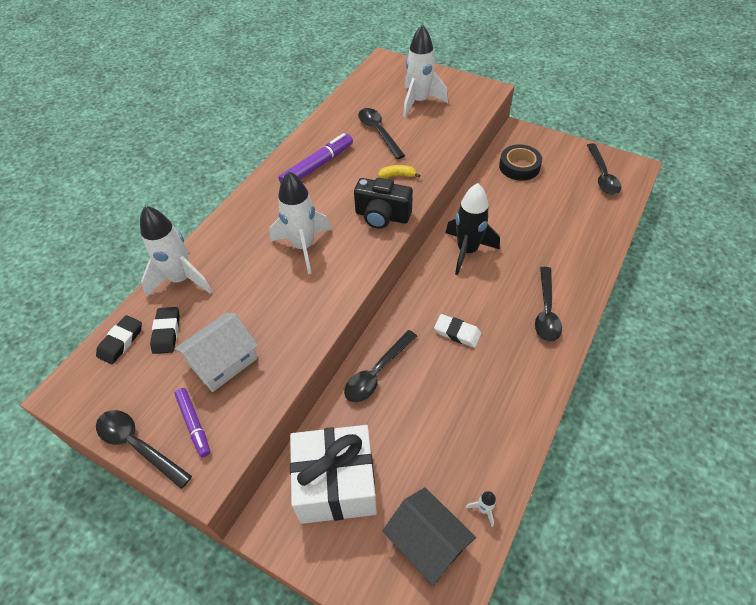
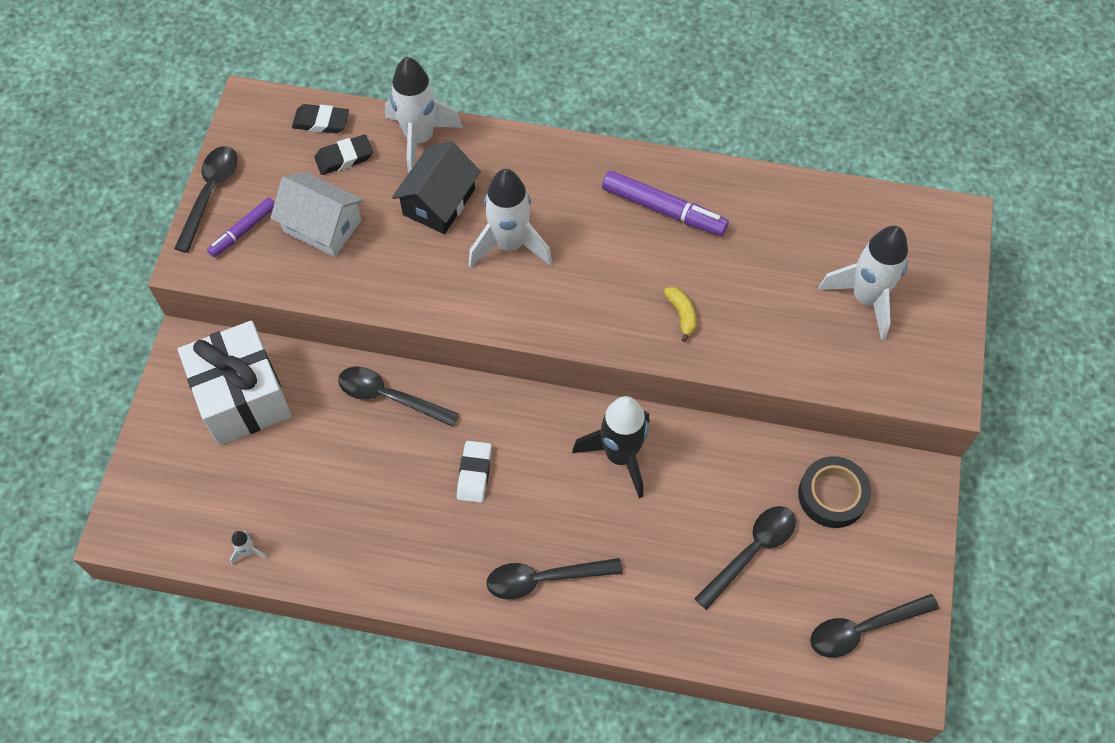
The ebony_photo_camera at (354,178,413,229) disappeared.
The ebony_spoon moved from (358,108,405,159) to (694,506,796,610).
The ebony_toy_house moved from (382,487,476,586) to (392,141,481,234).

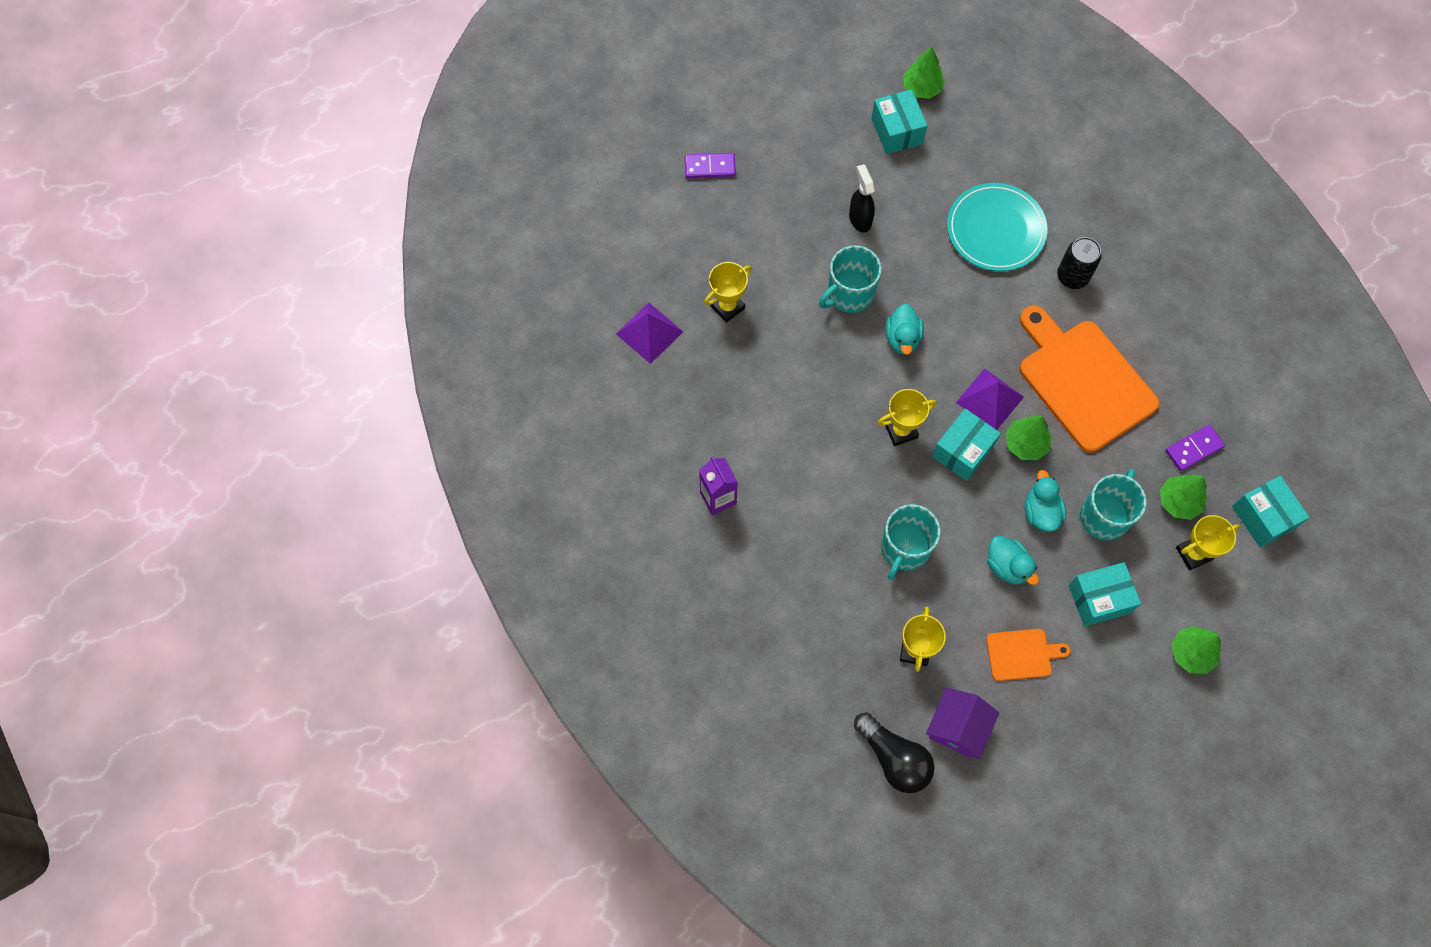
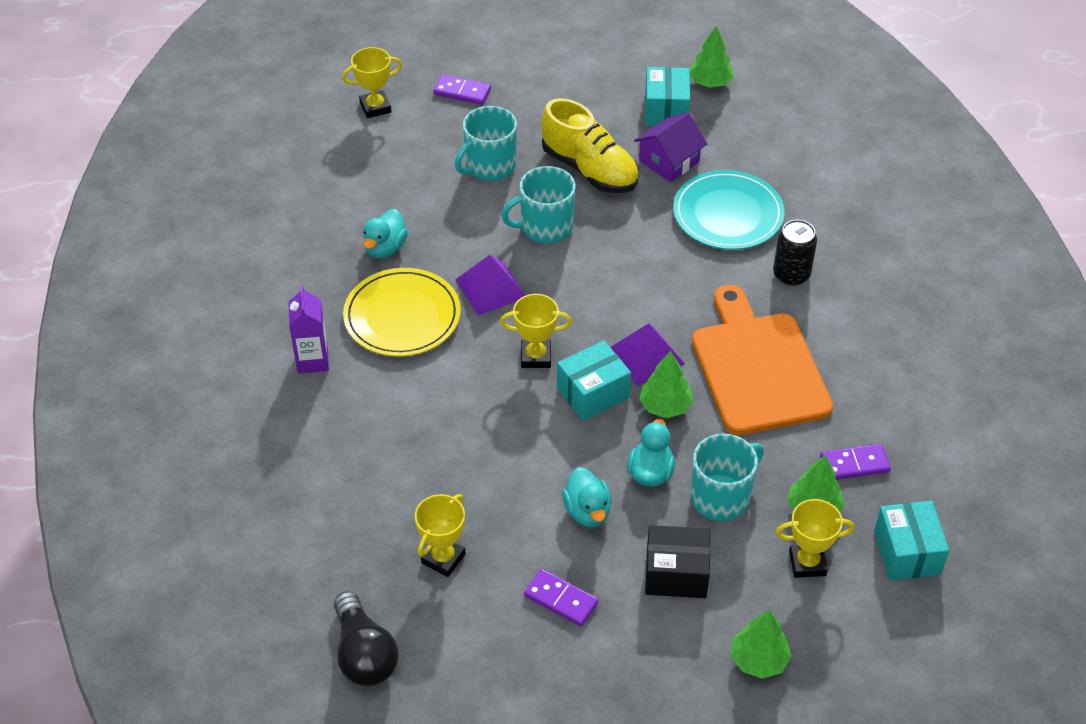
The royal_purple_pyramid moved from (616,303,683,364) to (455,255,526,316).
The bright_yellow_award_cup moved from (704,262,752,323) to (342,47,402,118).
The ebony_sprayer at (849,164,875,233) was replaced by the bright_yellow_lace-up_shoe at (541,98,639,193).
The turquoise_coffee_mug moved from (881,504,941,580) to (455,106,517,181).
The turquoise_toy_duck moved from (885,304,924,355) to (363,209,408,258).
The royal_purple_toy_house moved from (926,688,999,759) to (634,113,707,182).
The bright_orange_cutting_board at (986,629,1071,681) was replaced by the royal_purple_domino_piece at (524,569,599,626).
The turquoise_box at (1069,562,1141,626) became the ebony_box at (645,525,710,598).
The bright_yellow_dinner_plate at (343,268,461,356) appeared.

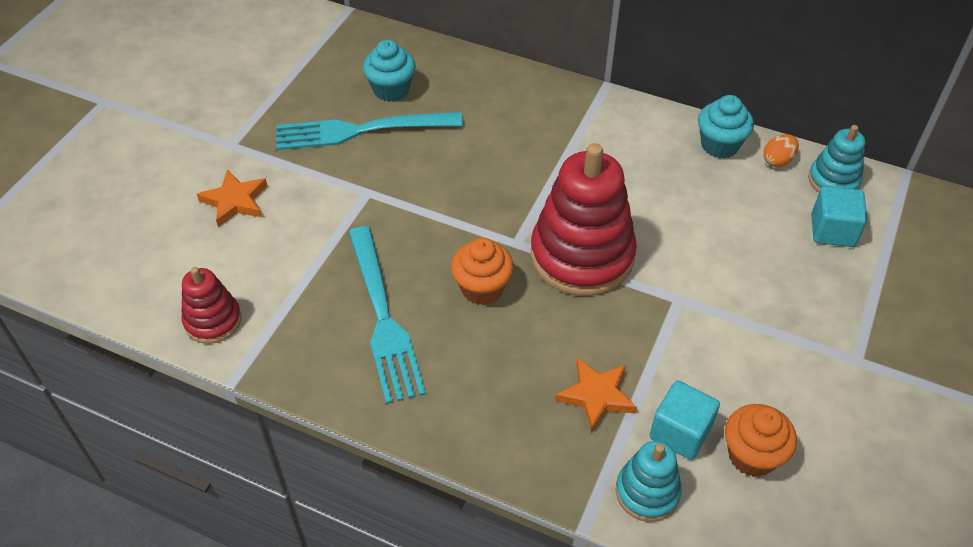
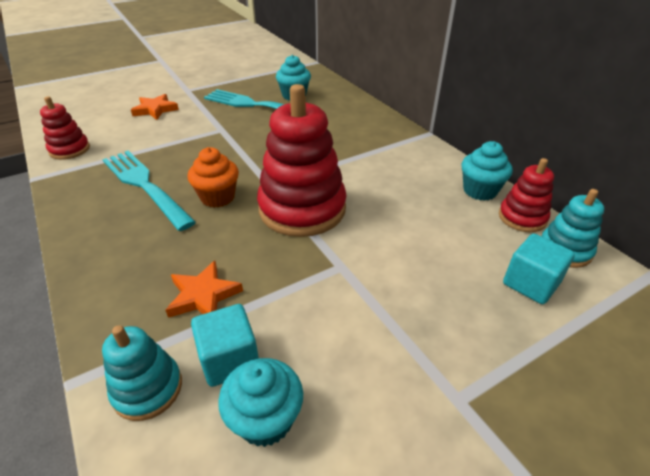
The turquoise_dinner_fork at (349,226,426,404) turned 120 degrees clockwise.
The bright_orange_cupcake at (725,404,797,477) became the turquoise_cupcake at (218,358,303,447).
The bright_orange_egg_shape at (763,134,799,167) was replaced by the red_ring_stacker at (499,158,554,232).

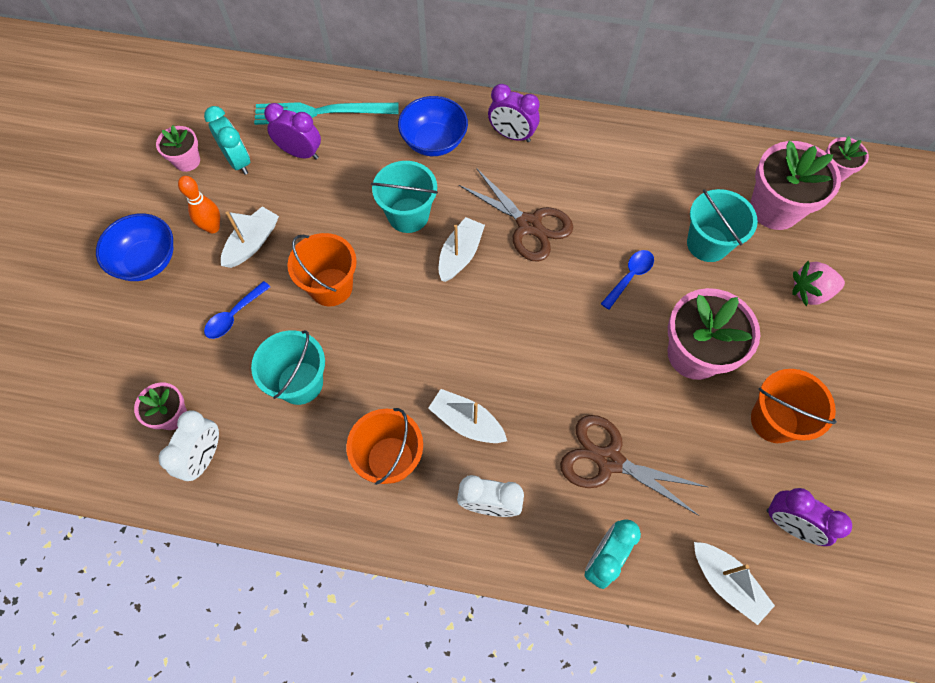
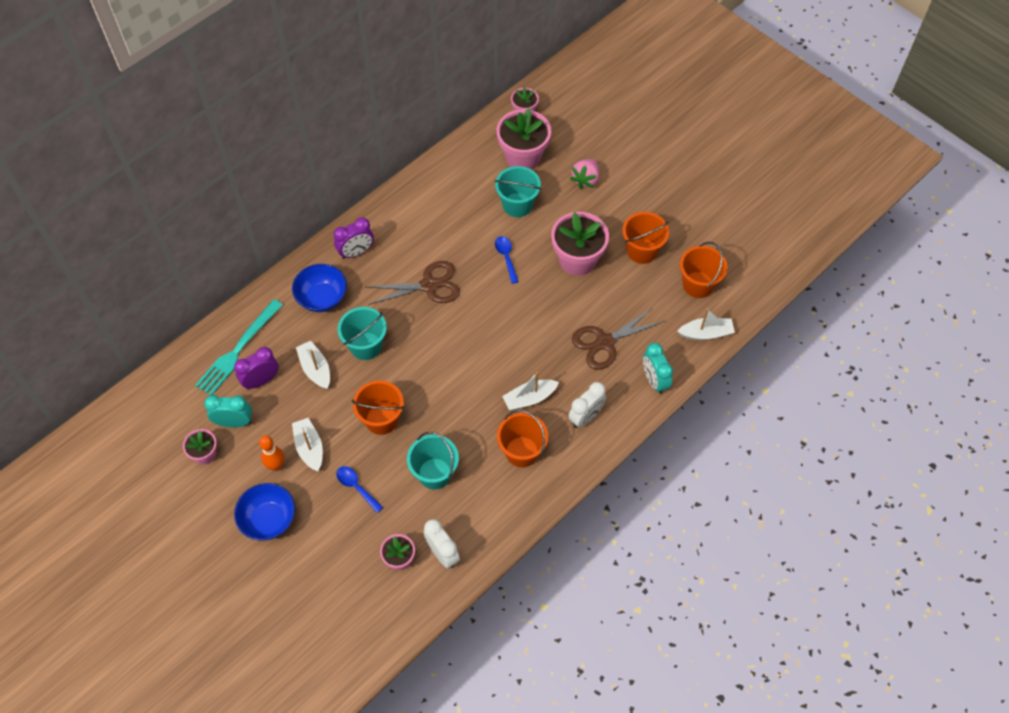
The cobalt_spoon at (204,281,270,339) turned 150 degrees clockwise.
The snow-white_boat moved from (439,217,485,282) to (296,341,330,389).
The royal_purple_clock at (767,488,852,546) was replaced by the bright_orange_bucket at (680,242,728,298).

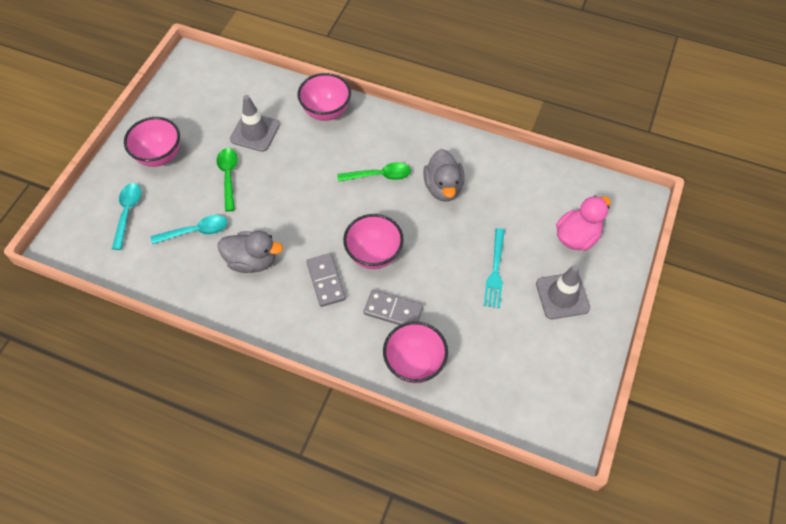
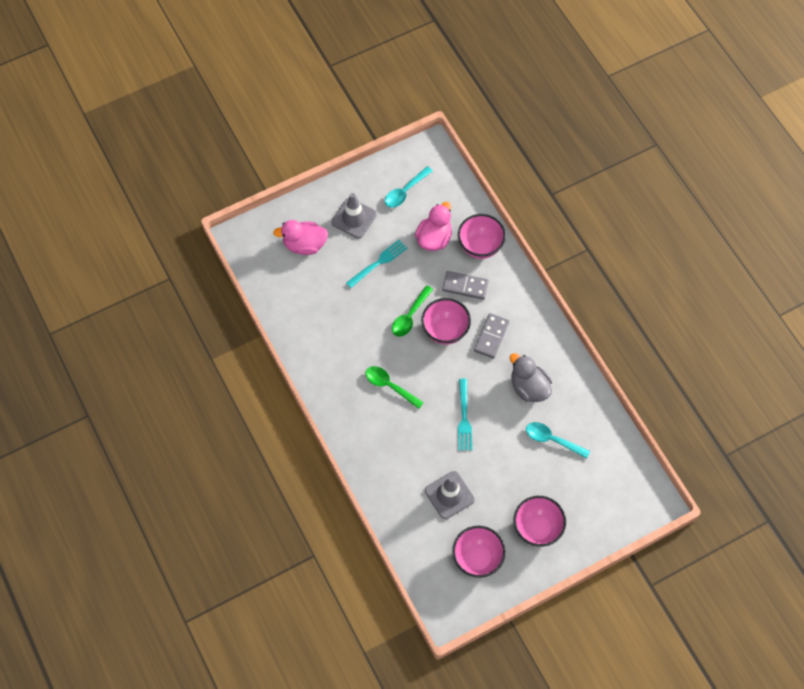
The turquoise_spoon moved from (112,183,141,250) to (385,166,433,208).
The green_spoon moved from (216,148,238,212) to (392,285,433,337).
The rose-pink_bowl moved from (297,73,351,121) to (452,526,506,578).
The grey_domino_piece at (364,290,423,325) turned 45 degrees counterclockwise.
The grey_toy_duck at (423,149,465,202) disappeared.
The rose-pink_toy_duck at (415,202,452,251) appeared.
The turquoise_dinner_fork at (458,379,472,451) appeared.

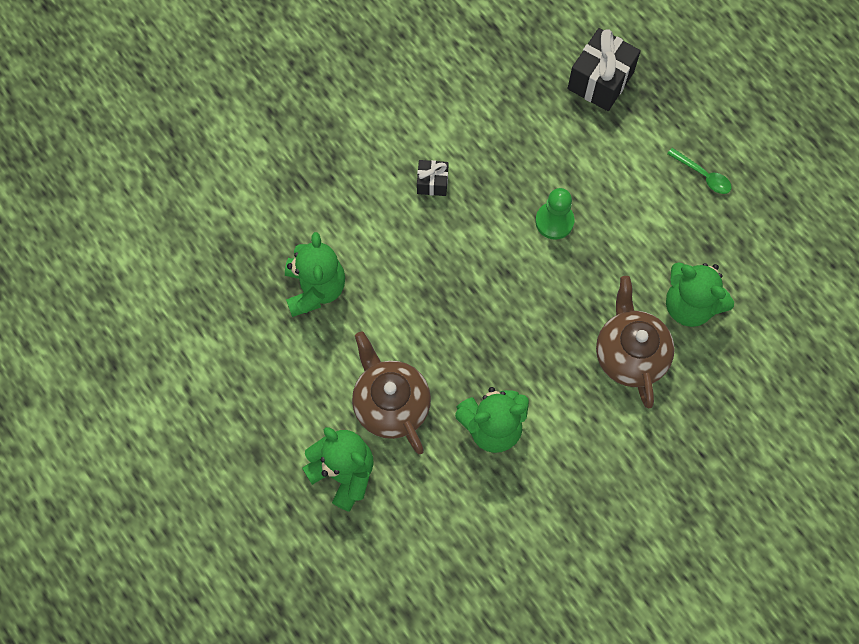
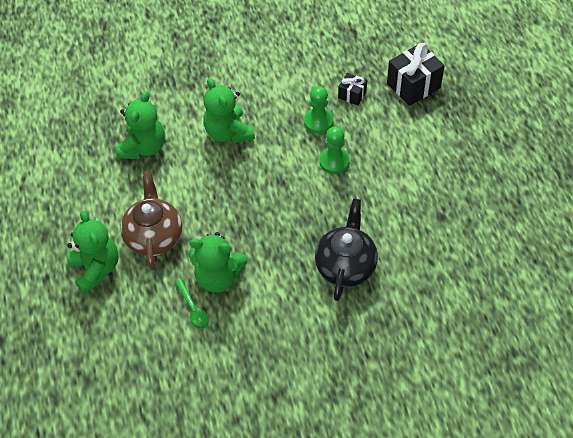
The ebony_gift moved from (417,160,449,196) to (338,73,367,106).
The dark_brown_teapot at (596,276,675,408) became the ebony_teapot at (315,199,378,301).
The green_teddy_bear moved from (666,262,734,327) to (203,78,255,144).
The green_spoon moved from (667,148,732,194) to (175,279,209,329).
The green_pawn at (304,86,333,133) appeared.

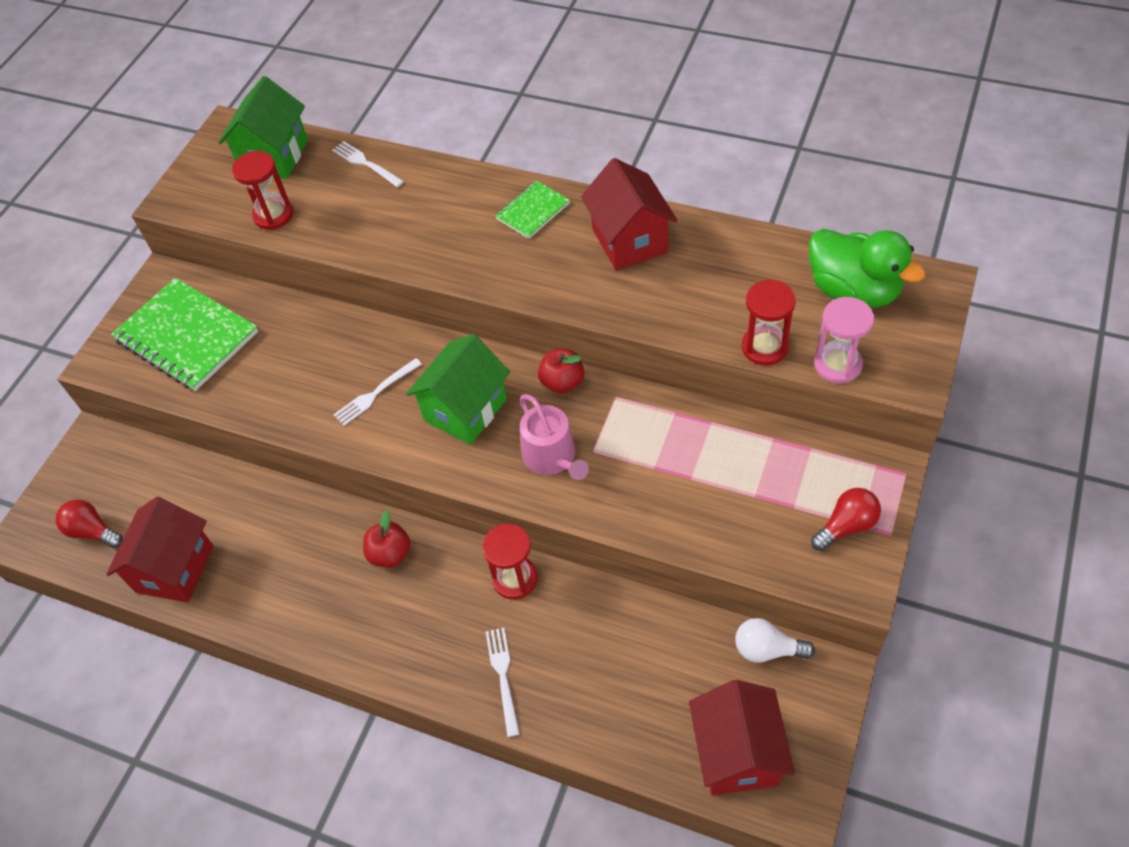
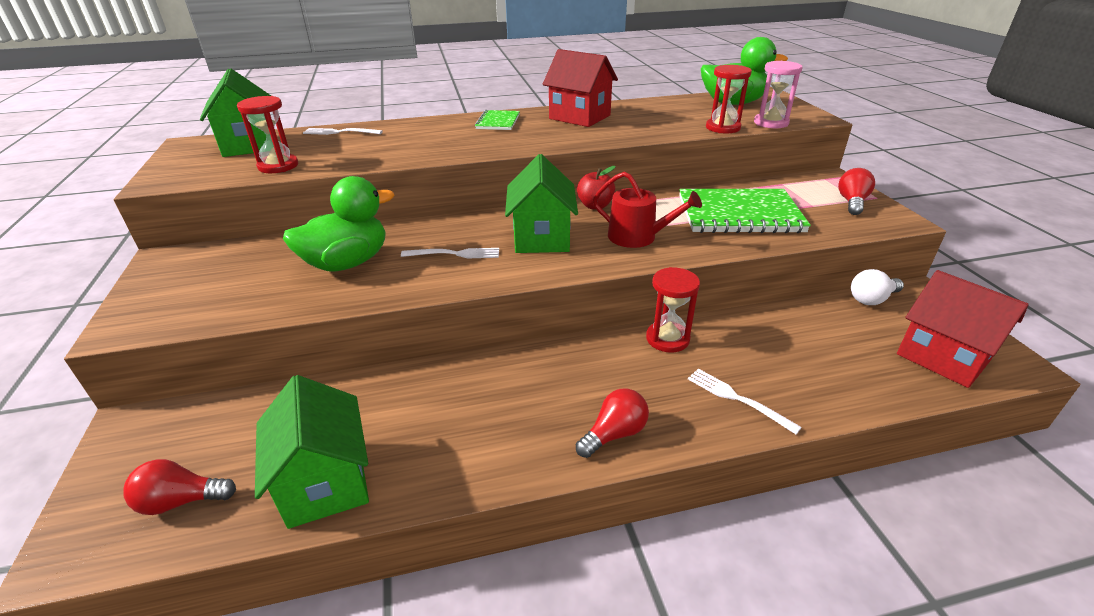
The red_toy_house at (106,497,213,603) became the green_toy_house at (255,375,369,529).
The green_exercise_book moved from (111,278,258,391) to (679,189,811,233).
The snow-white_dinner_fork at (334,358,422,426) turned 105 degrees counterclockwise.
The red_apple at (363,510,411,568) disappeared.
The rose-pink_sprinkling_can at (520,394,589,480) became the red_sprinkling_can at (593,172,702,248).
The green_toy_duck at (283,176,394,272) appeared.
The red_lightbulb at (576,388,649,458) appeared.

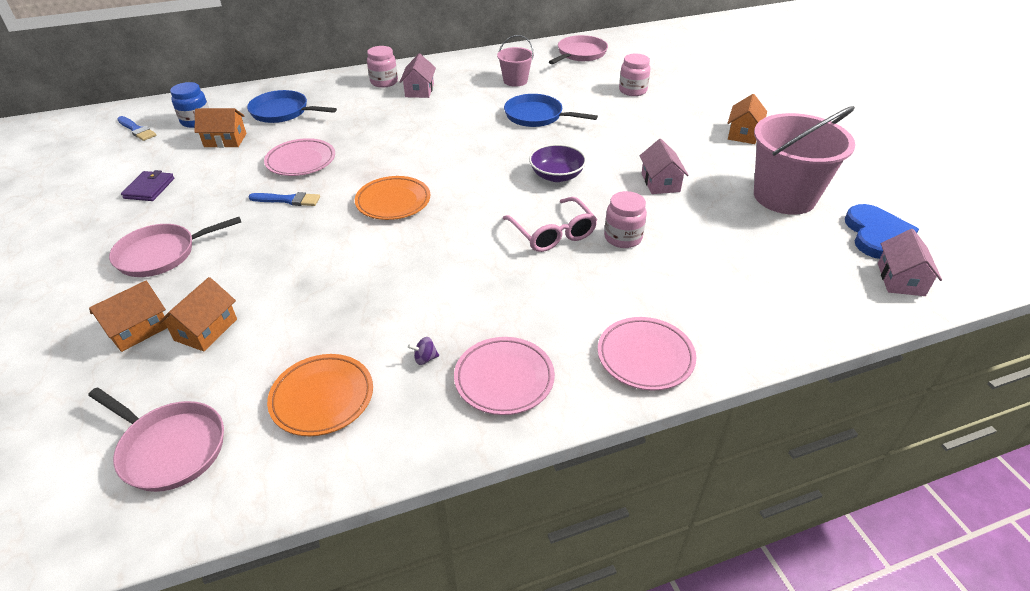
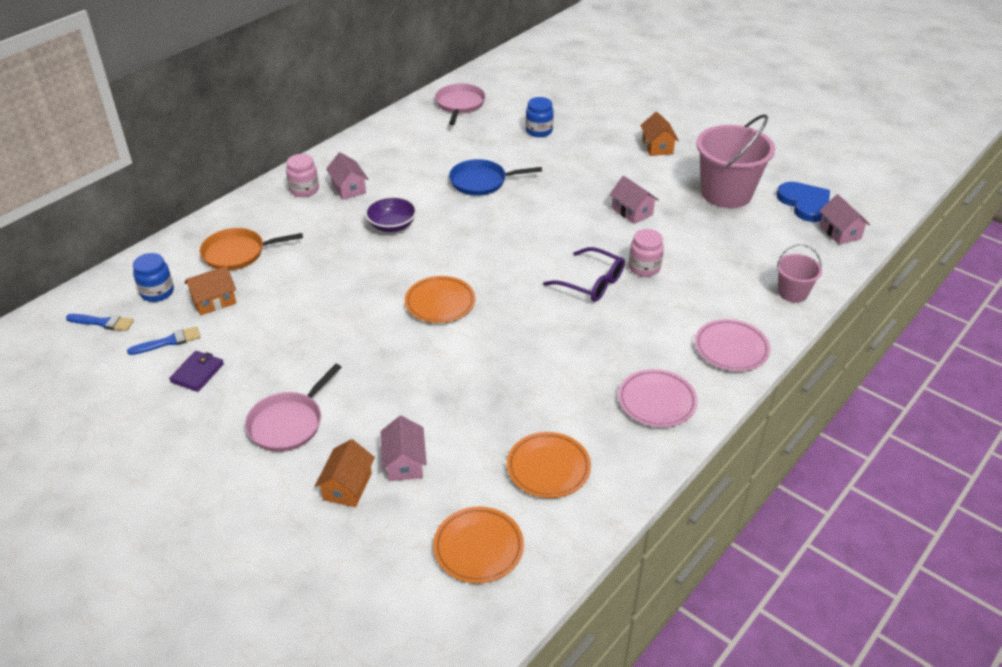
The rose-pink_skillet at (88,387,224,492) was replaced by the bright_orange_dinner_plate at (433,507,524,583).
The royal_purple_wallet at (121,170,174,201) turned 45 degrees clockwise.
The bright_orange_toy_house at (158,277,237,351) became the rose-pink_toy_house at (380,416,427,481).
The cobalt_skillet at (247,90,337,123) became the bright_orange_skillet at (200,228,303,270).
The cobalt_brush moved from (248,192,320,206) to (127,326,200,355).
The rose-pink_dinner_plate at (264,138,335,176) disappeared.
The royal_purple_toy_top at (408,337,439,365) disappeared.
The rose-pink_bucket moved from (497,35,534,87) to (777,244,822,303).
The rose-pink_spectacles at (503,197,597,252) became the royal_purple_spectacles at (543,247,625,302).
The royal_purple_bowl moved from (529,144,587,182) to (365,196,417,232).
The rose-pink_preserve_jar at (619,54,650,96) became the cobalt_preserve_jar at (526,97,554,137).

